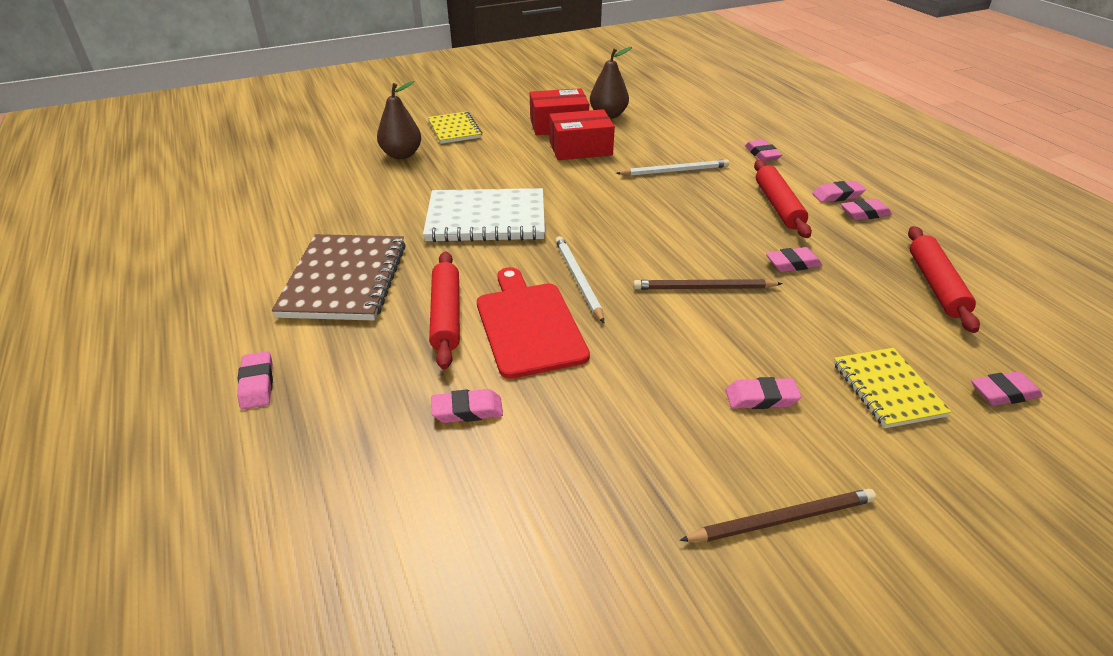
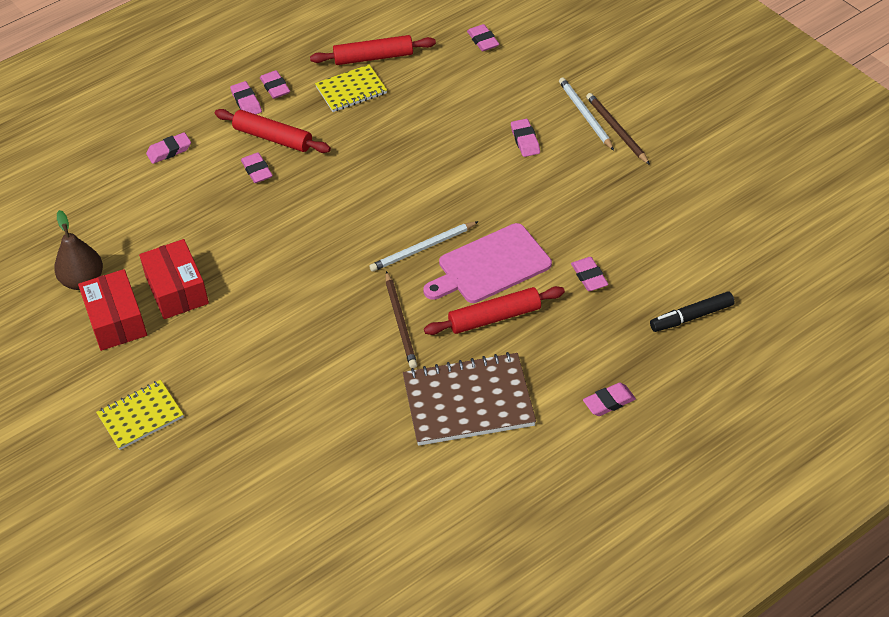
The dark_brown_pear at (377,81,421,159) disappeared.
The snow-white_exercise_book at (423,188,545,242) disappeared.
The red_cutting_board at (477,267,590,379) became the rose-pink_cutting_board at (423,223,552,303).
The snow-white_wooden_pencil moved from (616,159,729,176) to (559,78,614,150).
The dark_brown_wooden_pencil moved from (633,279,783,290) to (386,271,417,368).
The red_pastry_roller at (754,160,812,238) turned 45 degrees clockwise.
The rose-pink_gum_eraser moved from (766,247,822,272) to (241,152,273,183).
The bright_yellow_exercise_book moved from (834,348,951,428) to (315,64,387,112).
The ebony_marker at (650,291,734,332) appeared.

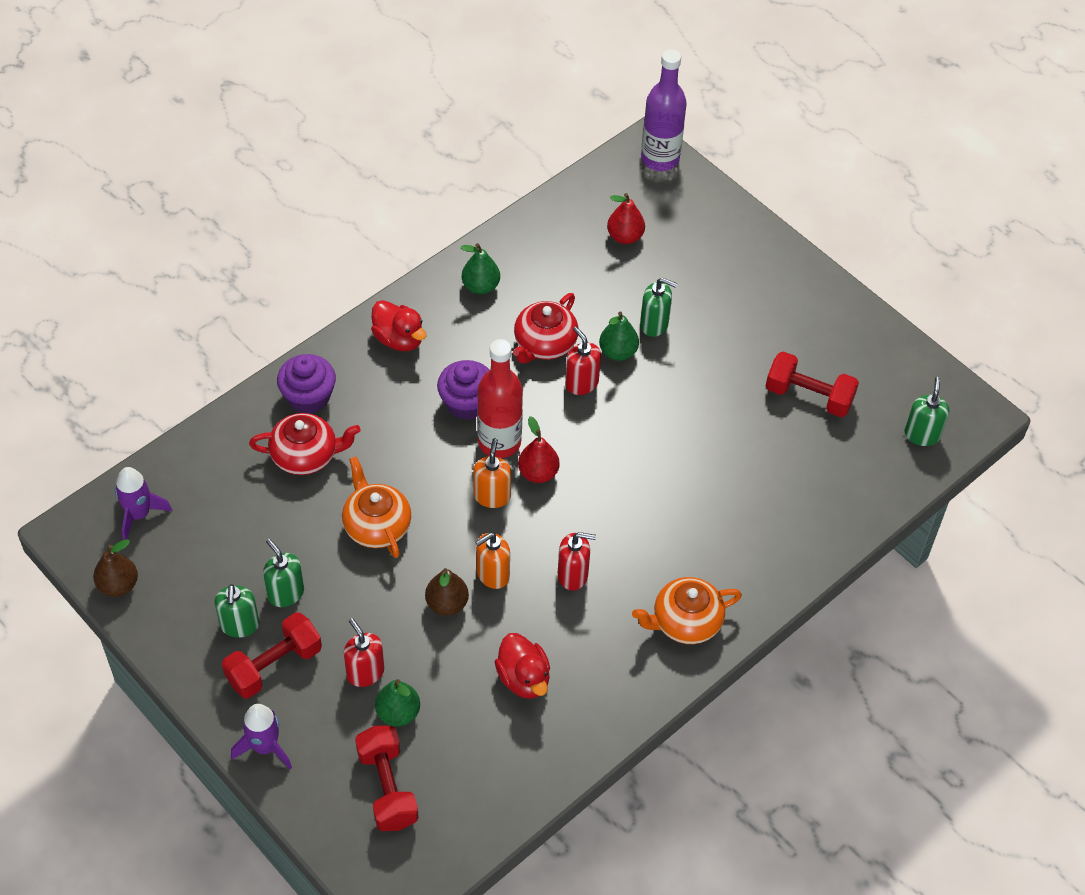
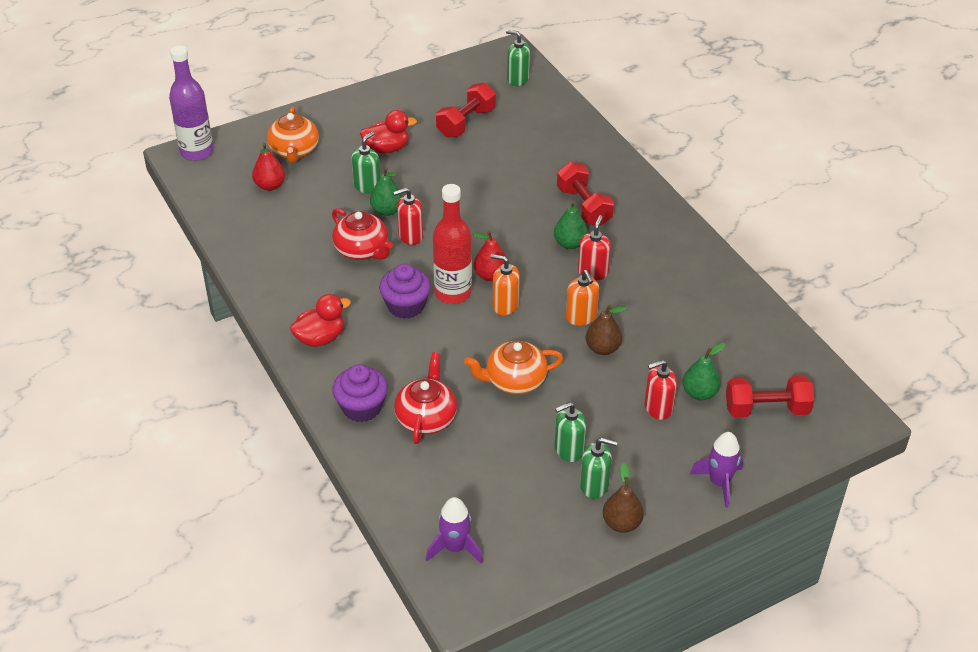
The dark_brown_pear moved from (93,539,138,597) to (603,463,644,533).
The red_free_weight moved from (222,612,322,699) to (557,162,614,226).
The green_pear moved from (460,243,500,294) to (554,201,588,249).
The red_toy_duck moved from (495,633,550,699) to (360,110,417,154).
The bright_orange_teapot moved from (632,577,742,644) to (267,107,319,163).

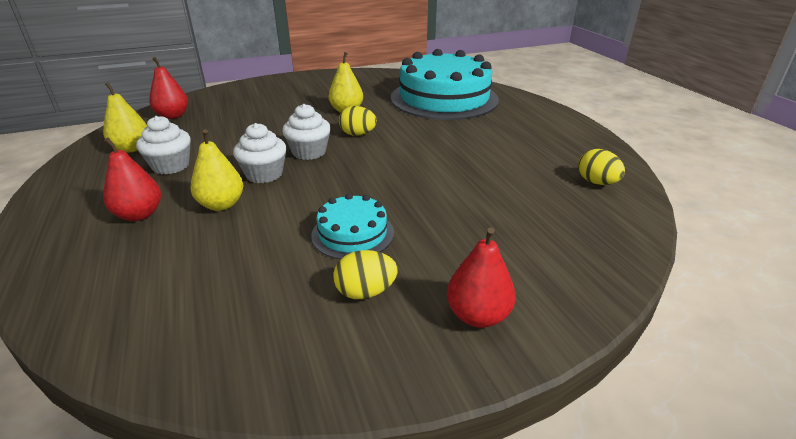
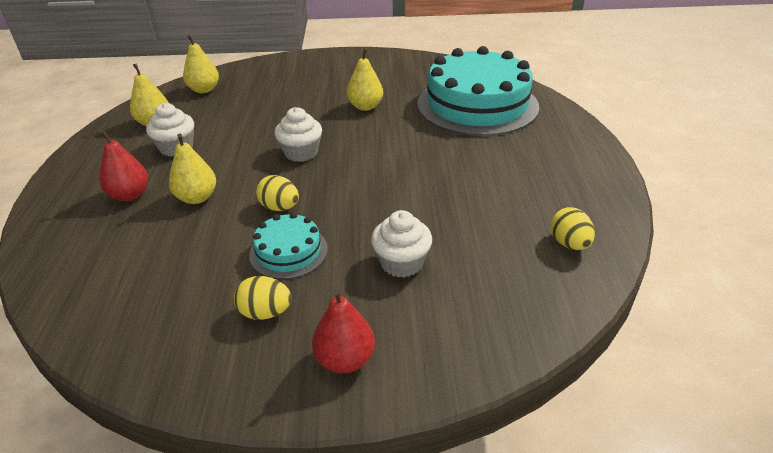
The red_pear at (149,57,188,119) became the bright_yellow_pear at (183,35,219,93).
The snow-white_cupcake moved from (233,123,287,183) to (371,210,432,278).
The bright_yellow_egg_shape moved from (339,106,377,135) to (256,175,299,211).

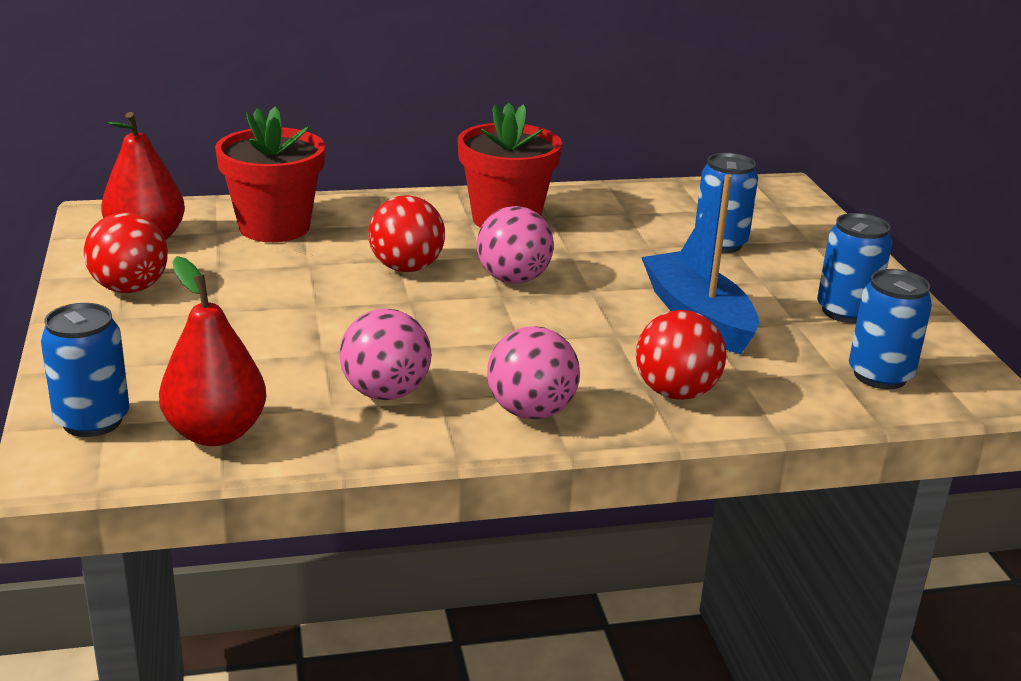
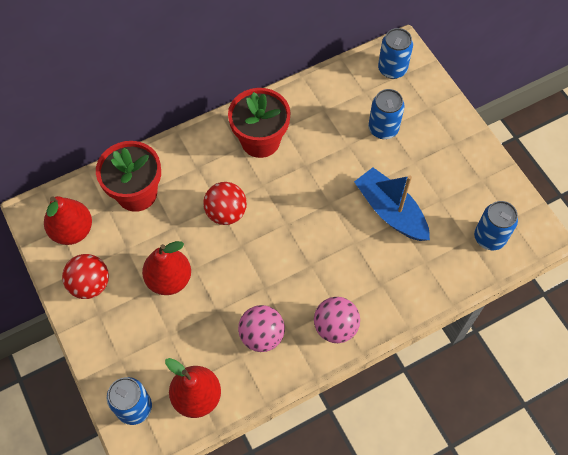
The rose-pink_ball at (477,206,554,284) disappeared.
The red_ball at (636,310,727,400) disappeared.
The cobalt_tin moved from (817,213,892,323) to (378,28,413,79).
The red_pear at (142,241,191,295) appeared.

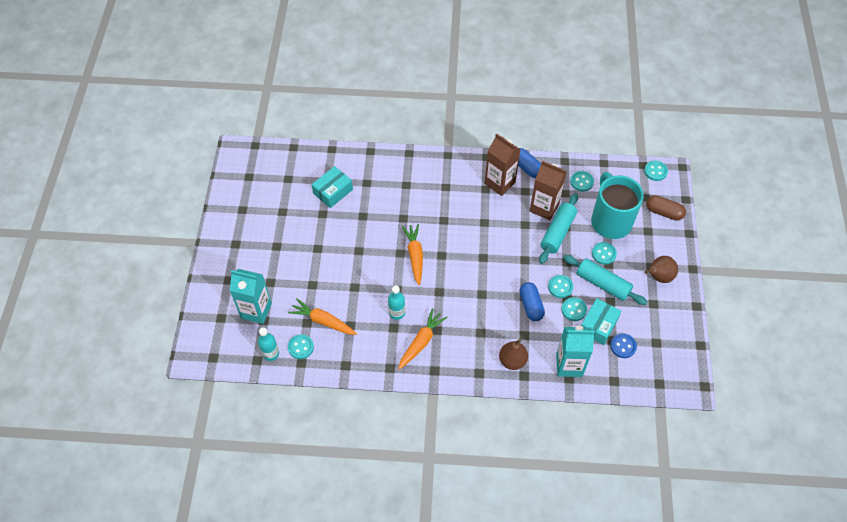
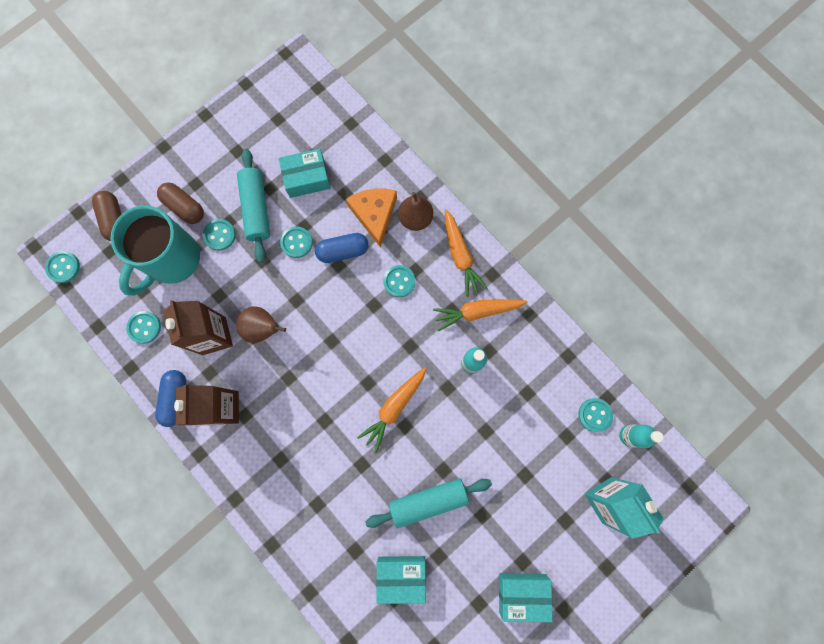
The bright_orange_carrot moved from (288,299,357,335) to (445,209,488,297).
The cobalt_capsule at (519,282,545,321) turned 45 degrees clockwise.
The turquoise_pastry_roller moved from (539,193,578,264) to (365,478,492,528).
The turquoise_juice_carton at (556,326,595,377) disappeared.
The turquoise_sewing_button moved from (561,297,587,321) to (383,265,415,297).
The cobalt_sewing_button at (610,333,637,358) disappeared.
The dark_brown_pear moved from (645,256,678,283) to (236,306,286,343).
The dark_brown_capsule at (157,182,204,224) appeared.
The bright_orange_piece_of_cheese at (346,188,397,247) appeared.
The turquoise_box at (499,573,553,622) appeared.

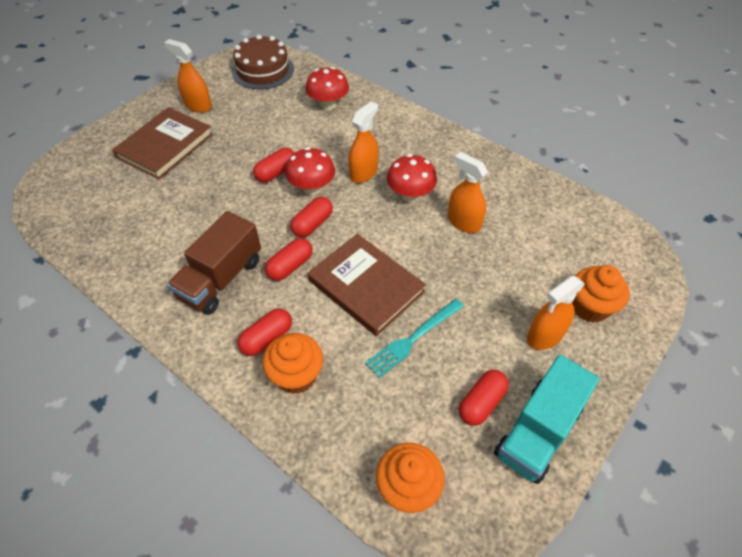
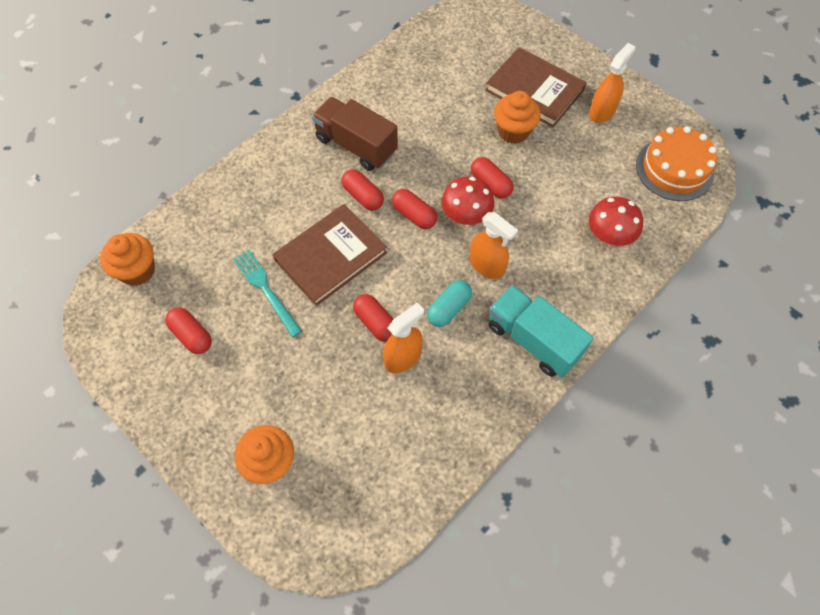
The dark_brown_layer_cake at (232,35,294,89) became the bright_orange_layer_cake at (636,126,717,201).
The red_capsule moved from (237,308,292,356) to (353,294,393,342).
The bright_orange_cupcake moved from (263,333,323,394) to (494,91,541,144).
The red_toadstool at (387,154,437,202) was replaced by the turquoise_capsule at (427,280,472,327).
The turquoise_lorry moved from (494,354,600,484) to (488,285,593,378).
The bright_orange_sprayer at (527,276,585,350) disappeared.

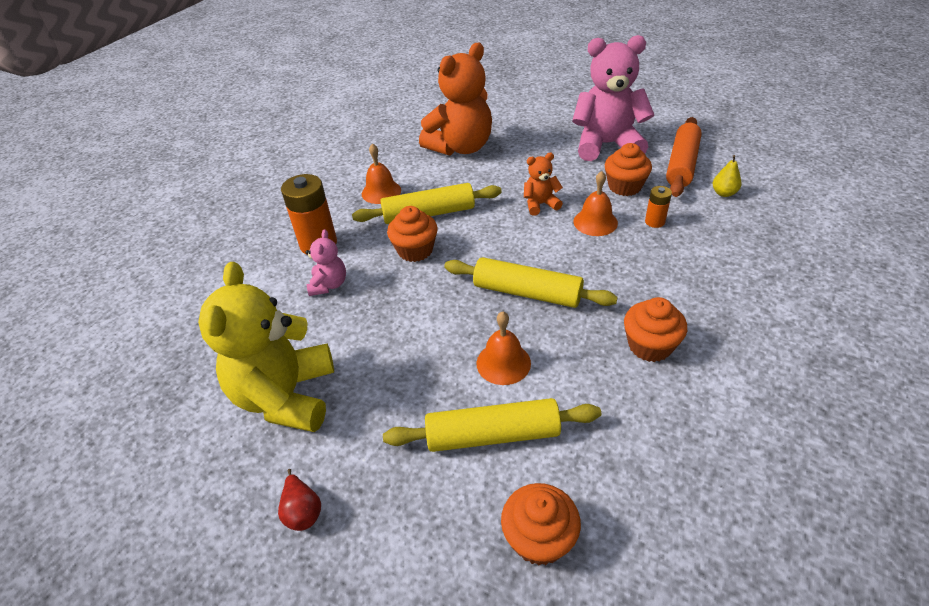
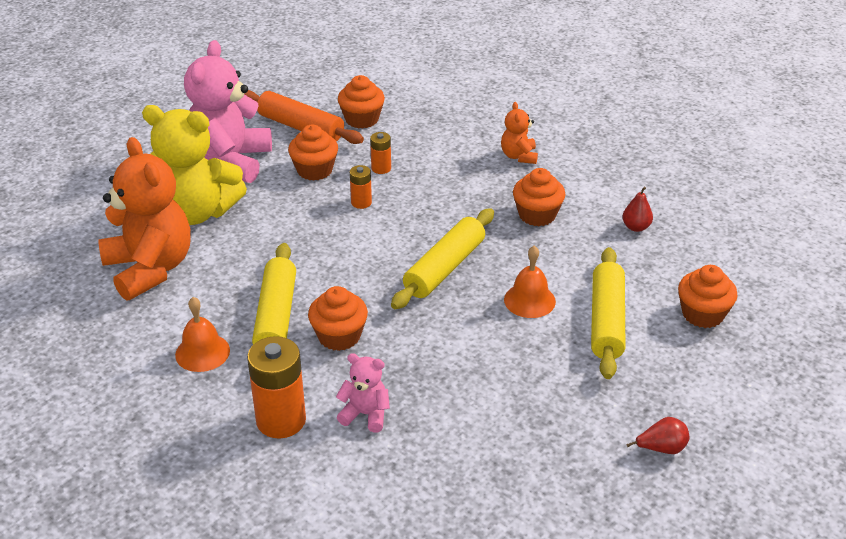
The bright_yellow_teddy_bear moved from (198,262,334,432) to (142,105,247,225).
The bright_orange_teddy_bear moved from (524,153,563,216) to (501,102,538,164).
The bright_orange_school_bell at (573,171,618,236) was replaced by the bright_orange_battery at (350,165,372,209).
The bright_yellow_pear at (713,155,741,197) was replaced by the bright_orange_cupcake at (338,75,385,129).
The red_pear at (622,187,653,232) appeared.

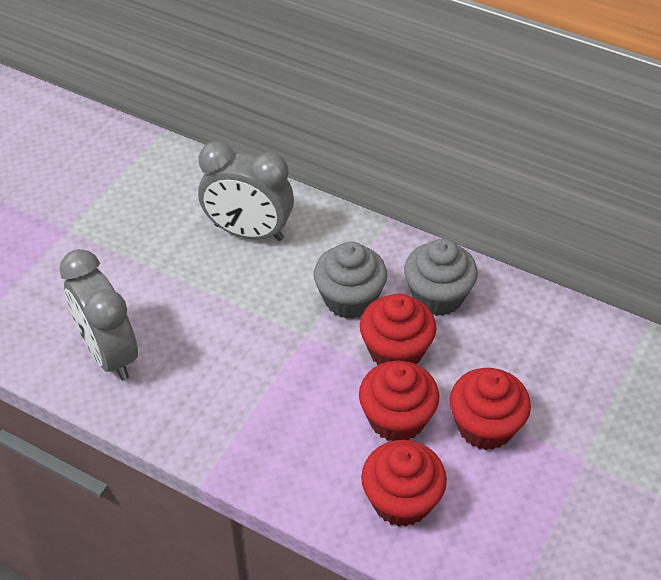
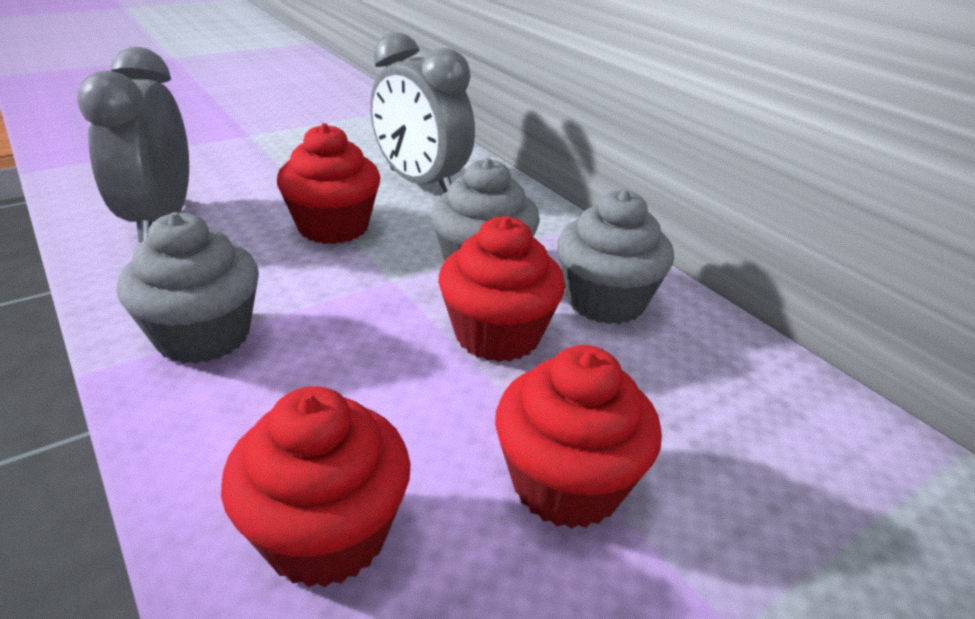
The red_cupcake moved from (359,360,439,441) to (277,123,380,244).
The grey_cupcake at (117,212,259,364) appeared.

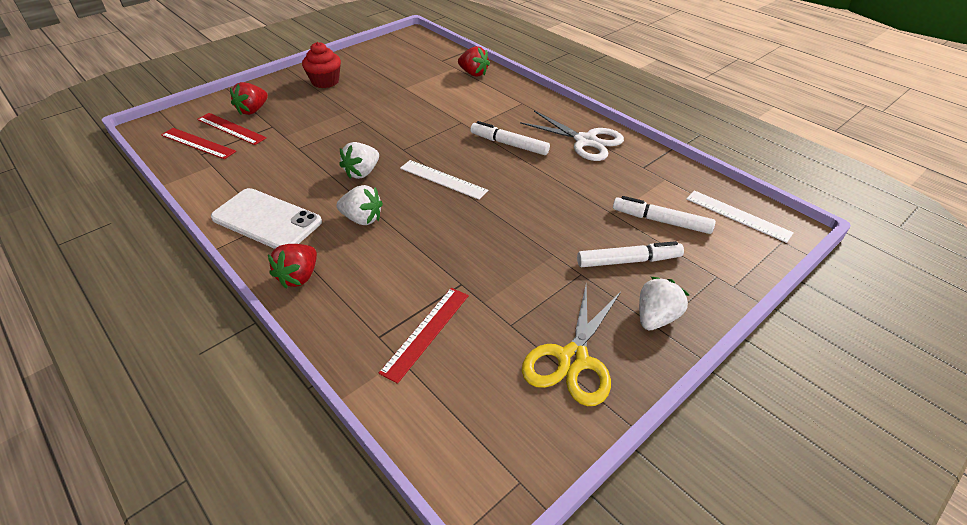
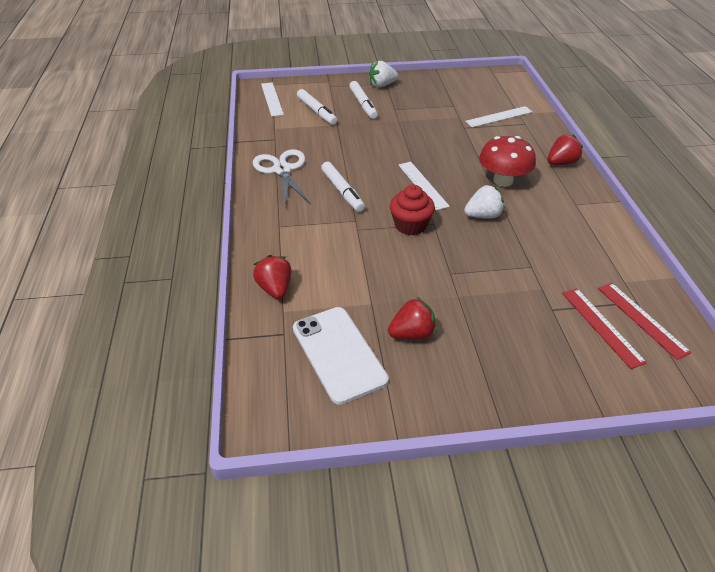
The snow-white_smartphone moved from (211,188,322,249) to (293,307,389,405).
The red_toy_strawberry moved from (230,82,268,115) to (388,297,437,340).
The red_cupcake moved from (302,42,341,88) to (390,185,435,235).
The snow-white_toy_strawberry at (336,185,383,225) was replaced by the red_toadstool at (479,136,536,187).
The red_straightedge at (379,288,469,384) became the snow-white_straightedge at (465,106,533,127).
The bright_yellow_pair_of_scissors at (522,282,621,406) disappeared.
The snow-white_marker at (577,241,684,267) turned 135 degrees counterclockwise.

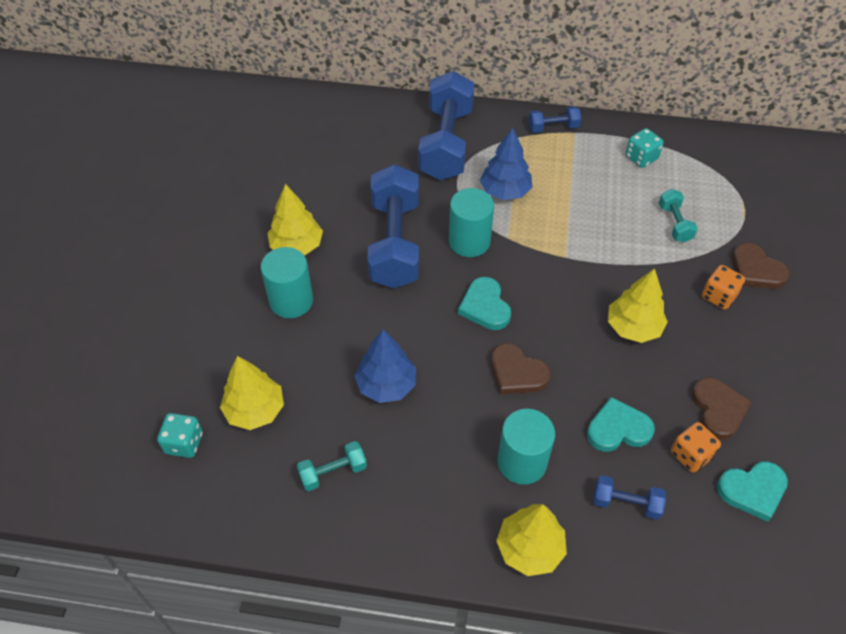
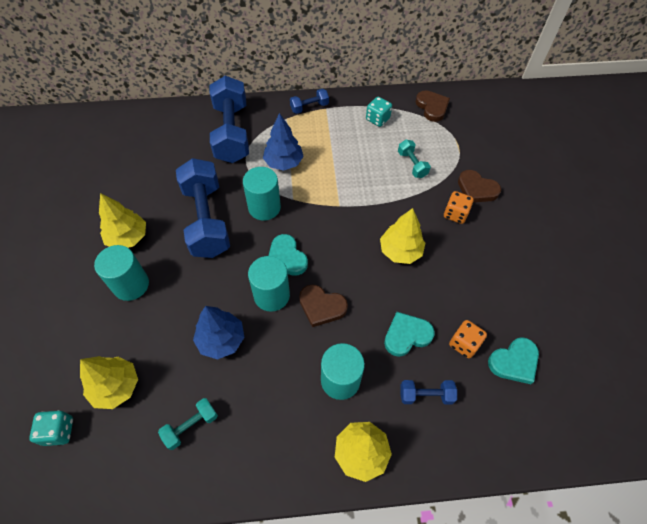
The dark_brown_heart moved from (692,377,752,440) to (415,91,450,122).
The turquoise_solid_cylinder at (248,256,290,312) appeared.

